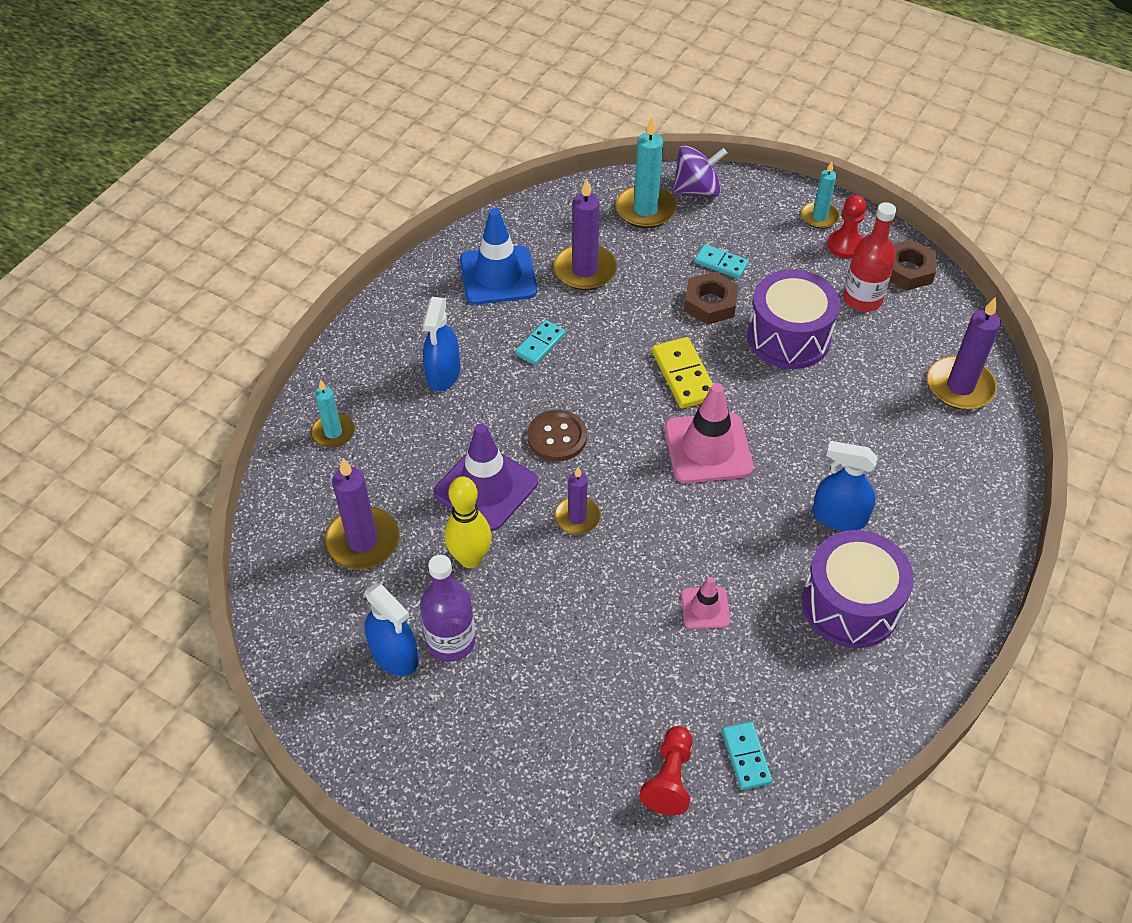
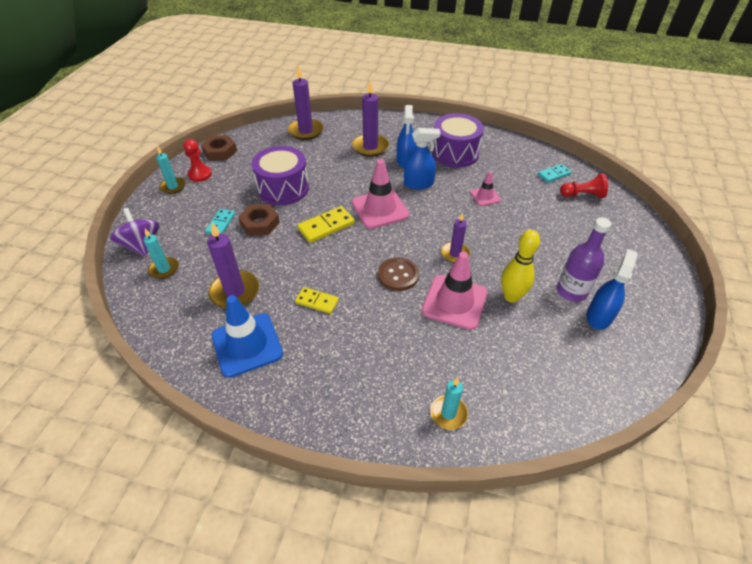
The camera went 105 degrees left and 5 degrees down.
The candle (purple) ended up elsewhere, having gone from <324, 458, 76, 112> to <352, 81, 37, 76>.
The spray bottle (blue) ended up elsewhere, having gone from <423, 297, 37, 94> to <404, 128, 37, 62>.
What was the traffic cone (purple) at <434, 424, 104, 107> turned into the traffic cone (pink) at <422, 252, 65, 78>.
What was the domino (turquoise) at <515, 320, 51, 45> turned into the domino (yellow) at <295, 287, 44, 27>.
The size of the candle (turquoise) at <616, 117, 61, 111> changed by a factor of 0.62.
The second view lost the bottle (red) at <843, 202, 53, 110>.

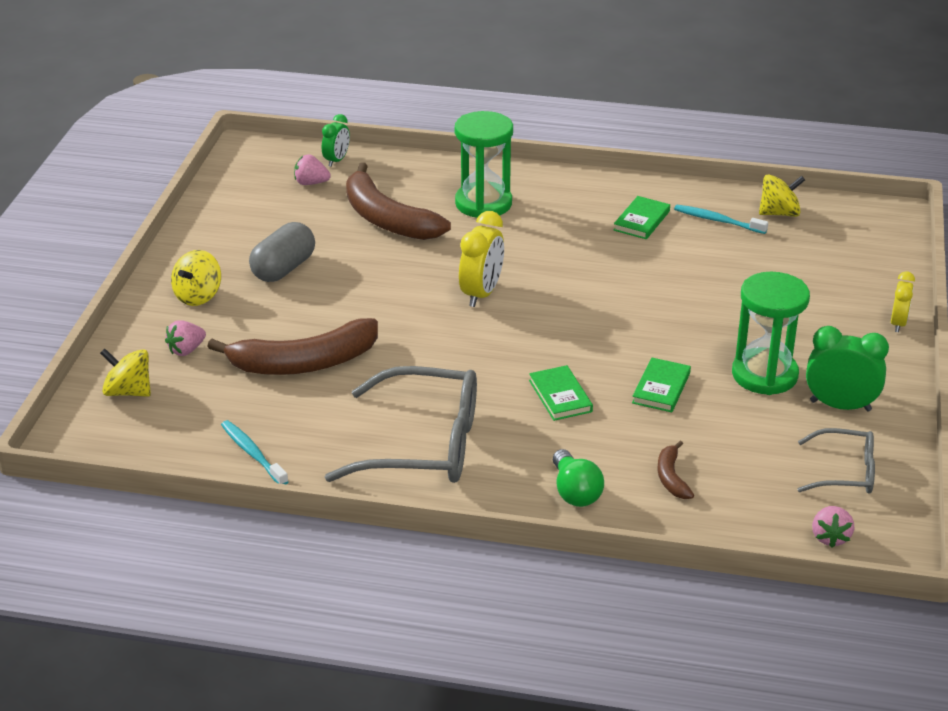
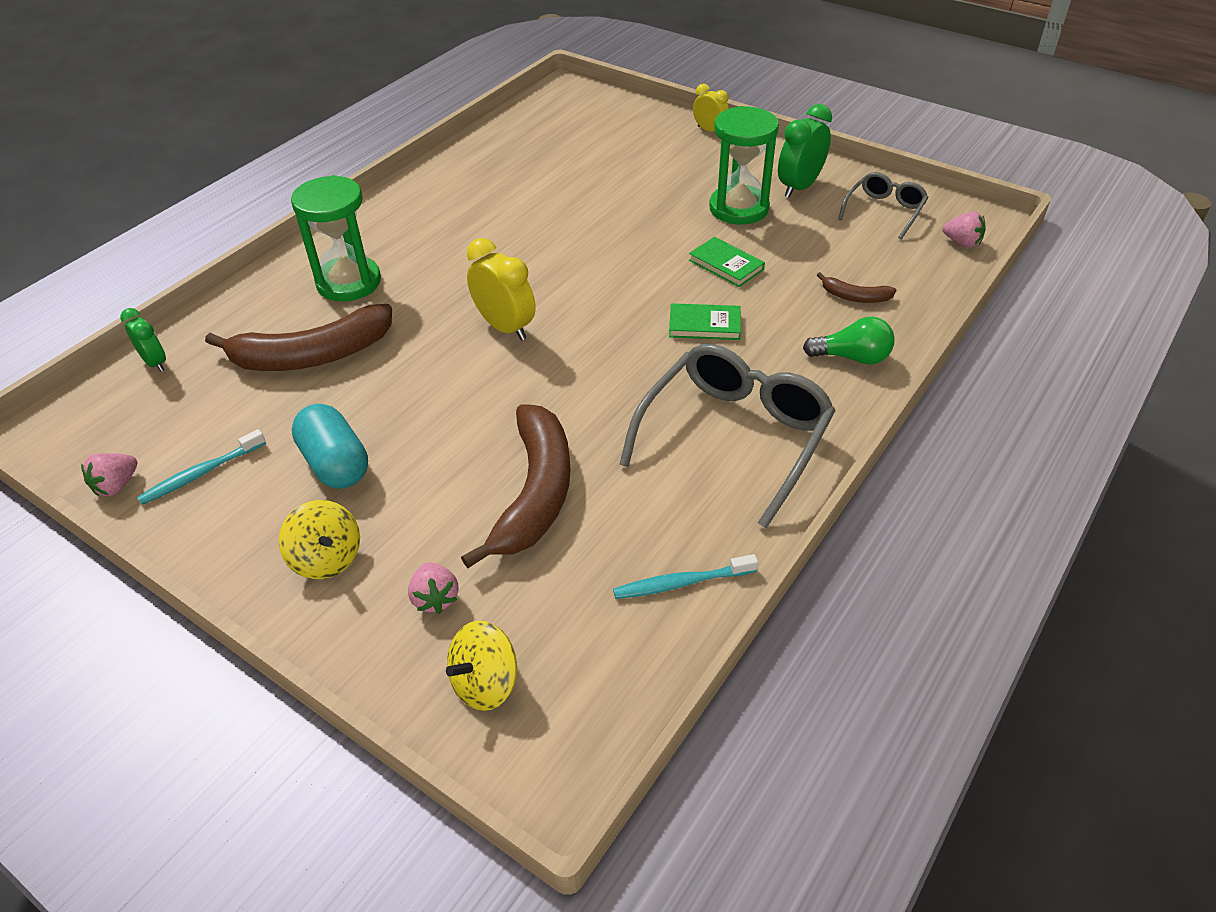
The camera went 65 degrees left and 10 degrees up.
What was the capsule (grey) at <249, 222, 66, 60> turned into the capsule (turquoise) at <292, 404, 76, 85>.
The strawberry (pink) ended up elsewhere, having gone from <294, 154, 37, 31> to <81, 453, 56, 43>.
The second view lost the book (green) at <614, 196, 56, 43>.
The toothbrush (turquoise) ended up elsewhere, having gone from <674, 205, 94, 29> to <137, 429, 129, 76>.
The second view lost the spinning top (yellow) at <759, 174, 46, 43>.

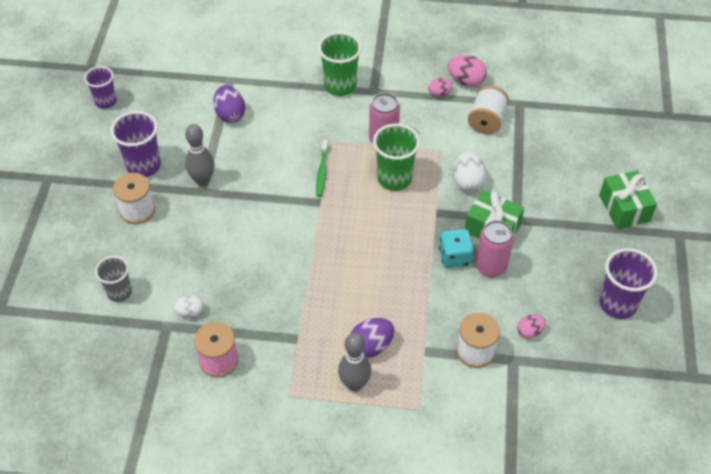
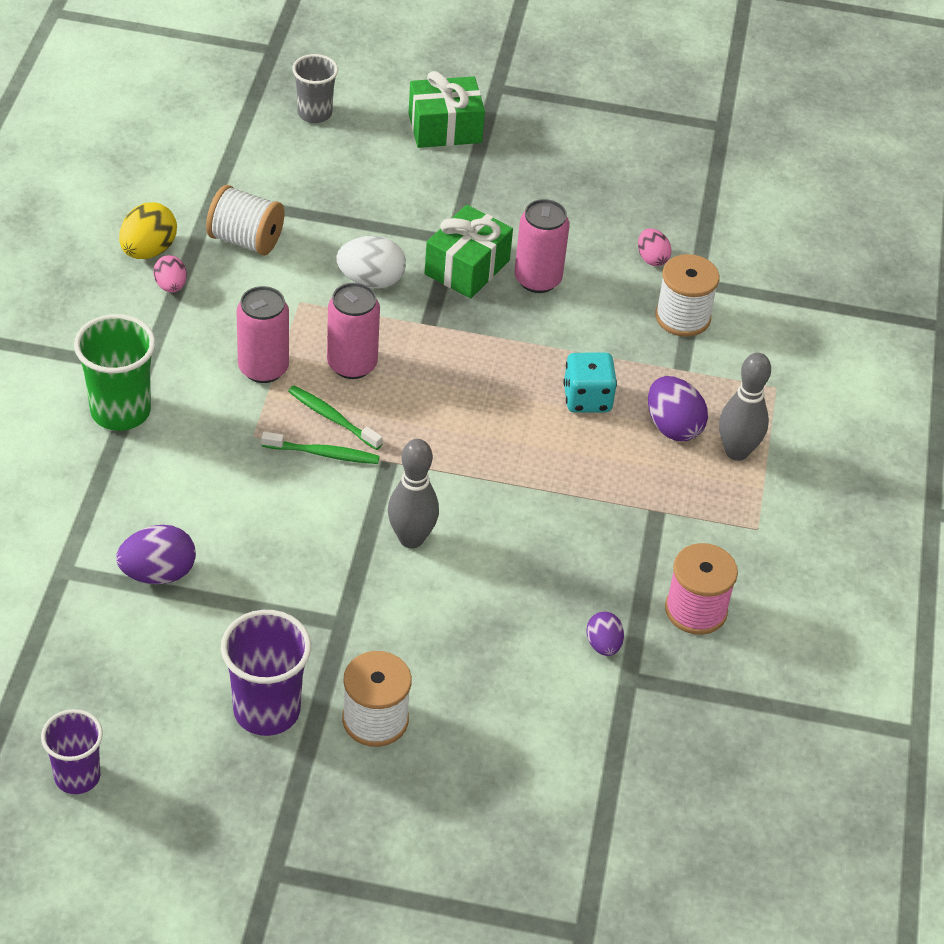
The camera went 90 degrees left and 5 degrees down.
The cup (grey) ended up elsewhere, having gone from <95, 256, 37, 46> to <292, 54, 46, 69>.
What was the egg (white) at <174, 295, 29, 22> turned into the egg (purple) at <586, 612, 38, 44>.
The bowling pin (grey) ended up elsewhere, having gone from <185, 124, 29, 62> to <388, 439, 51, 109>.
Where the cup (green) stood at <373, 123, 47, 68>, the can (pink) came to stand at <327, 283, 53, 96>.
The dice (turquoise) ended up elsewhere, having gone from <439, 229, 35, 39> to <563, 353, 54, 60>.
What was the egg (pink) at <448, 55, 39, 32> turned into the egg (yellow) at <119, 202, 58, 57>.
The second view lost the cup (purple) at <599, 248, 59, 71>.
The second view gained the toothbrush (green) at <288, 386, 95, 64>.

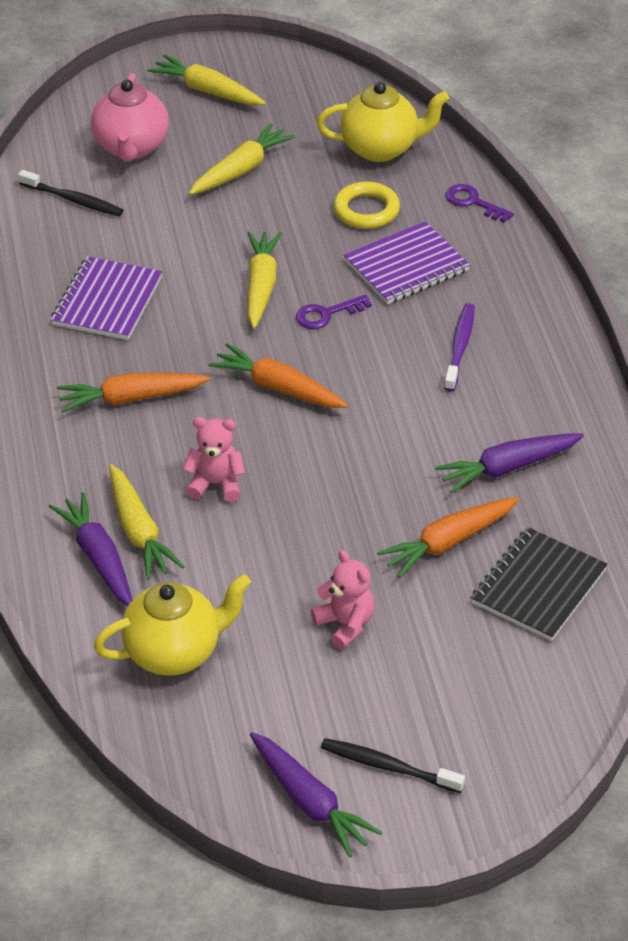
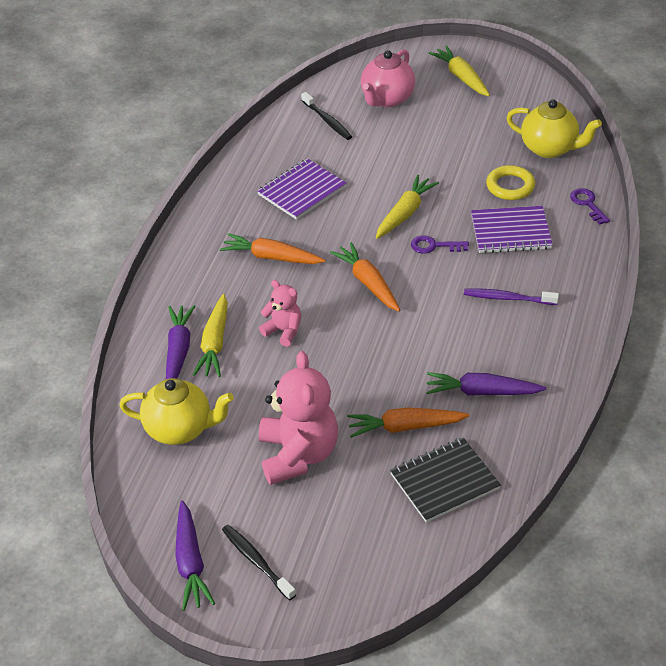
The camera went 30 degrees right and 0 degrees up.
The second view lost the carrot (yellow) at <189, 123, 106, 72>.
The size of the teddy bear (pink) at <311, 550, 63, 99> changed by a factor of 1.89.
The toothbrush (purple) at <444, 303, 31, 88> ended up facing another way, 120 degrees counterclockwise from before.

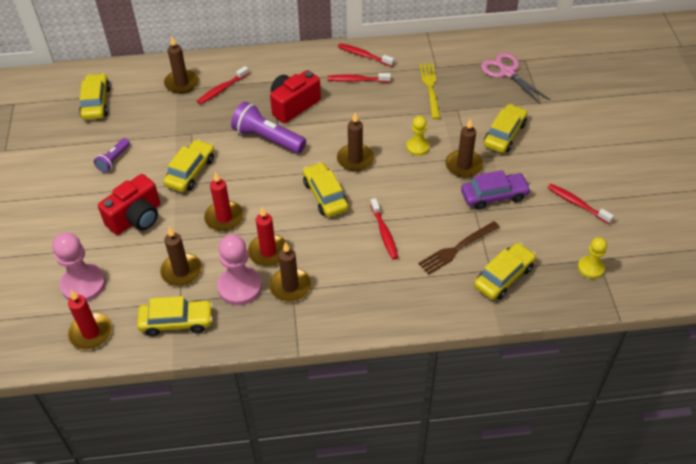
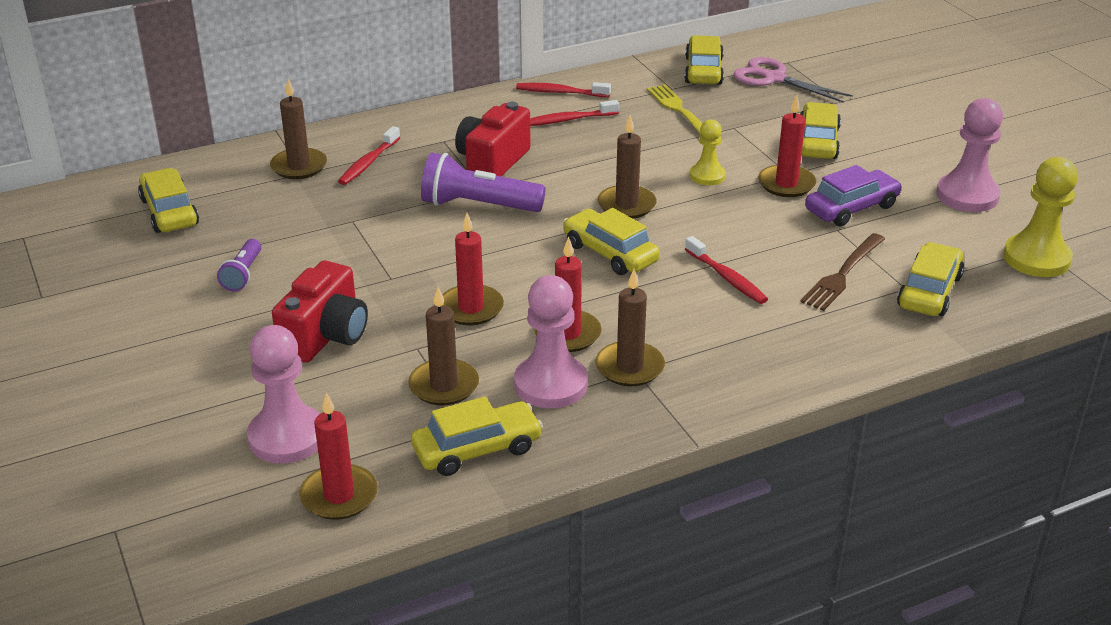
The camera went 20 degrees left and 15 degrees down.
The car (yellow) ended up elsewhere, having gone from <163, 139, 51, 53> to <684, 35, 40, 49>.
What was the candle (brown) at <445, 118, 38, 60> turned into the candle (red) at <758, 95, 58, 102>.
Where the toothbrush (red) stood at <547, 184, 67, 40>, the pawn (pink) came to stand at <936, 98, 67, 114>.
The size of the pawn (yellow) at <578, 237, 29, 42> changed by a factor of 1.67.

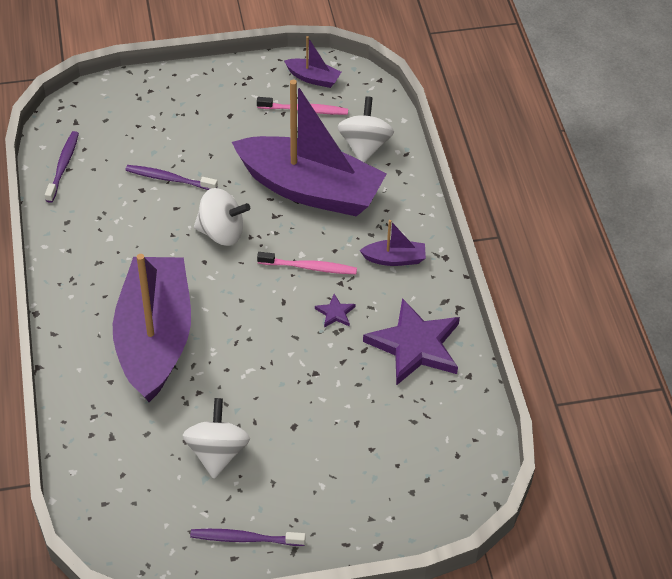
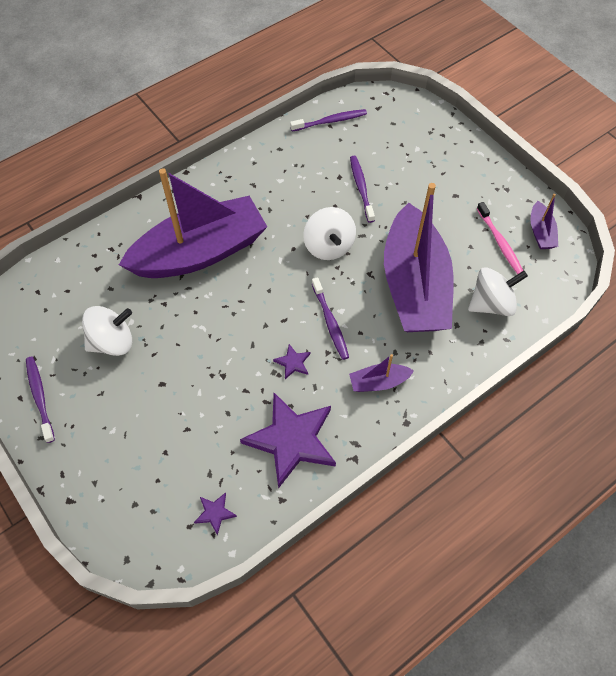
The camera went 65 degrees right and 10 degrees up.
What was the toothbrush (pink) at <257, 252, 100, 22> turned into the toothbrush (purple) at <312, 277, 37, 83>.
The boat (purple) at <359, 220, 67, 46> ended up facing another way, 105 degrees clockwise from before.
The second view gained the star (purple) at <194, 492, 43, 43>.

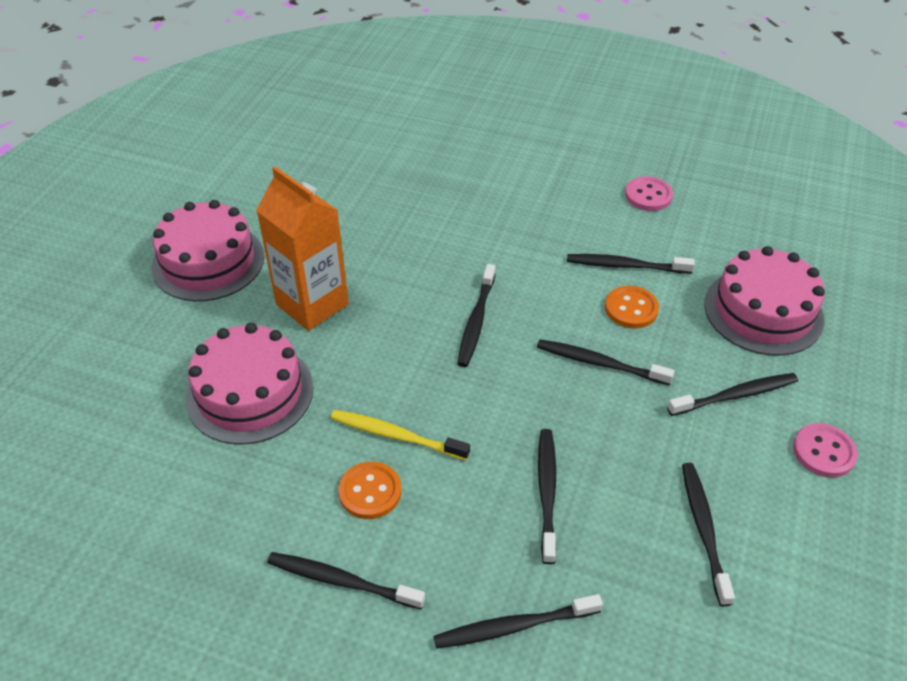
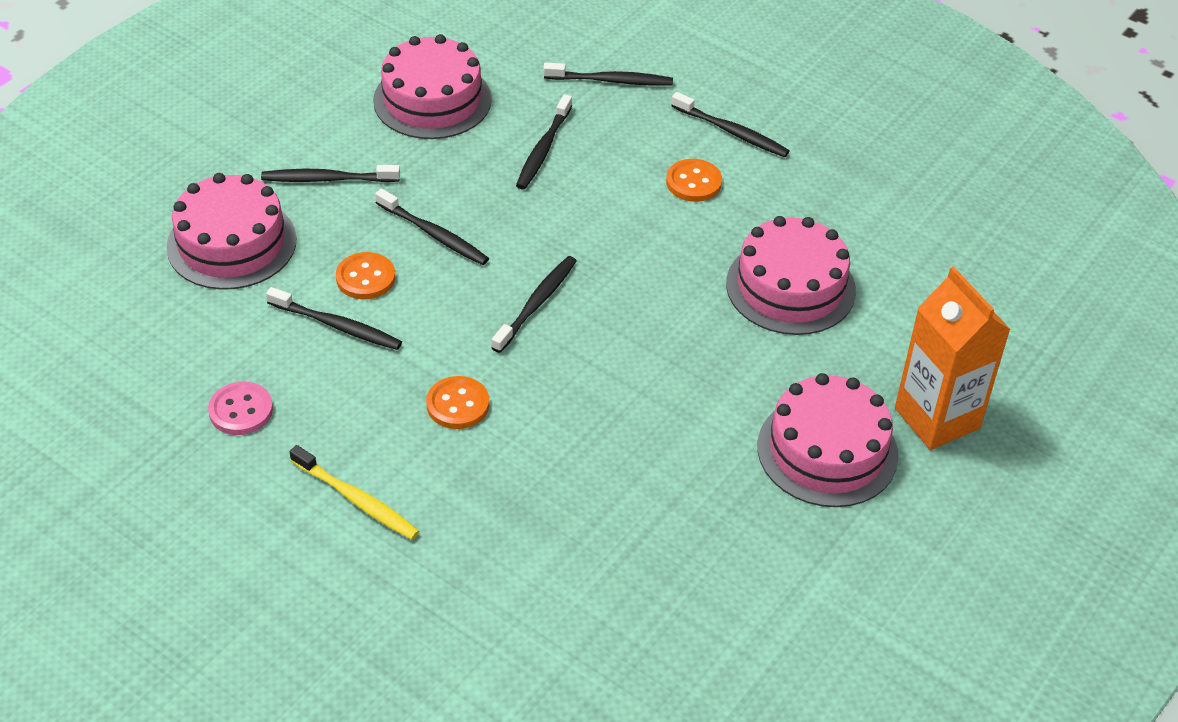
The camera went 165 degrees left and 0 degrees up.
The carton (orange) ended up elsewhere, having gone from <256, 166, 93, 165> to <895, 266, 116, 184>.
The toothbrush (yellow) ended up elsewhere, having gone from <331, 410, 139, 50> to <290, 445, 129, 95>.
Where the toothbrush (black) stood at <682, 463, 53, 143>, the cake (pink) came to stand at <373, 34, 119, 105>.
The second view lost the button (pink) at <793, 423, 65, 55>.
The second view gained the button (orange) at <426, 376, 63, 53>.

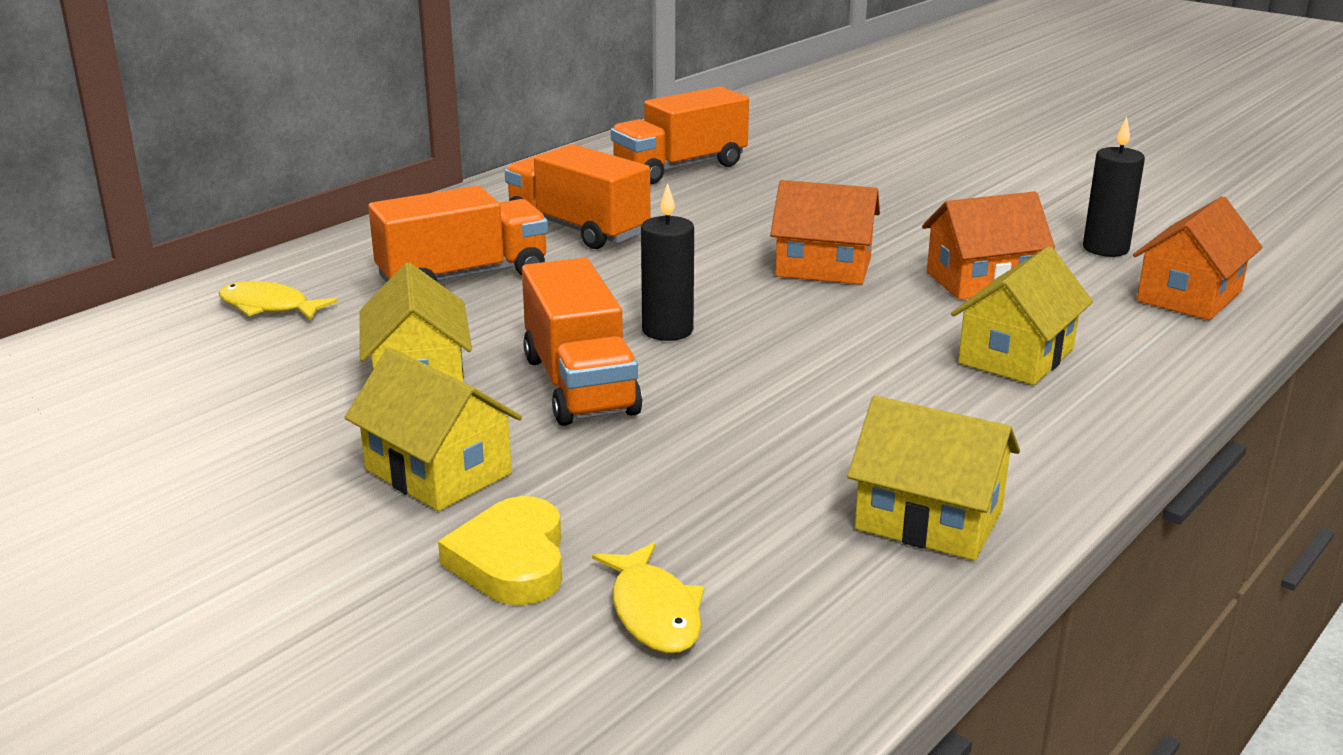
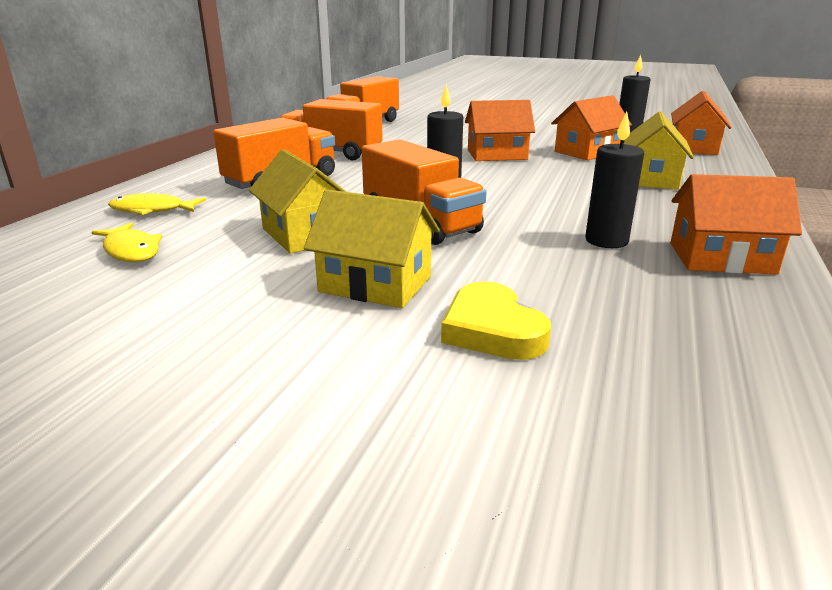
The camera went 20 degrees left and 0 degrees up.
The fish (yellow) ended up elsewhere, having gone from <592, 542, 112, 111> to <91, 222, 71, 40>.
What was the house (yellow) at <847, 396, 173, 165> turned into the house (orange) at <670, 174, 132, 100>.
The second view gained the candle (black) at <585, 112, 59, 136>.

